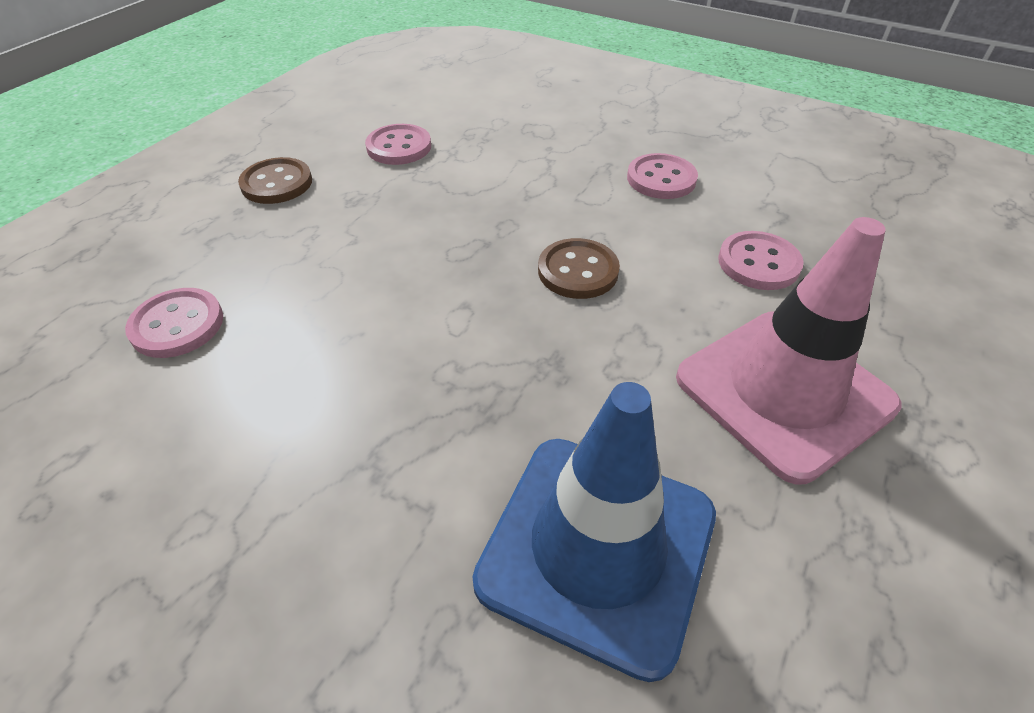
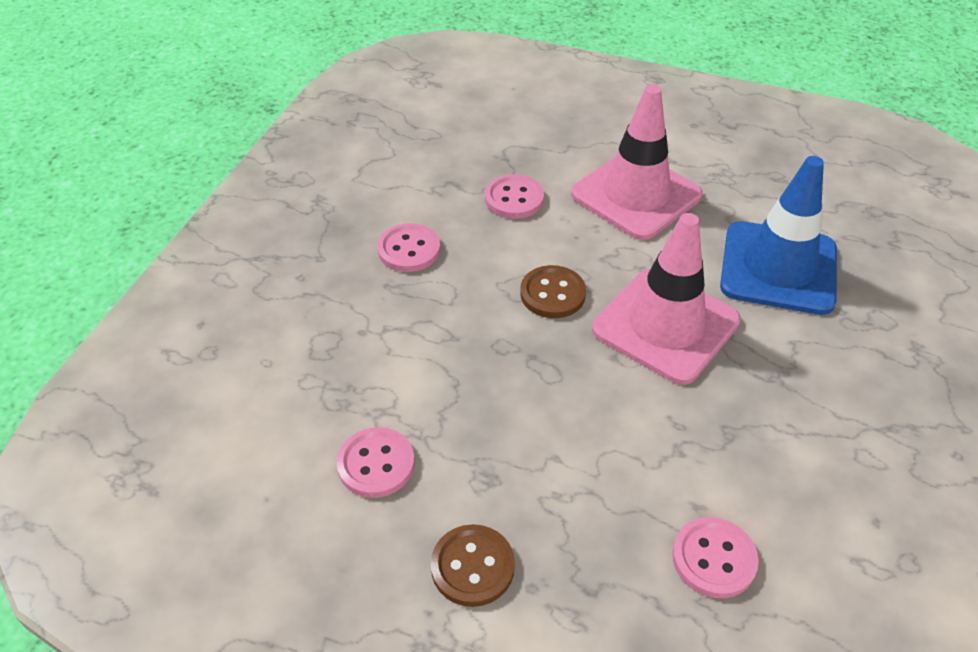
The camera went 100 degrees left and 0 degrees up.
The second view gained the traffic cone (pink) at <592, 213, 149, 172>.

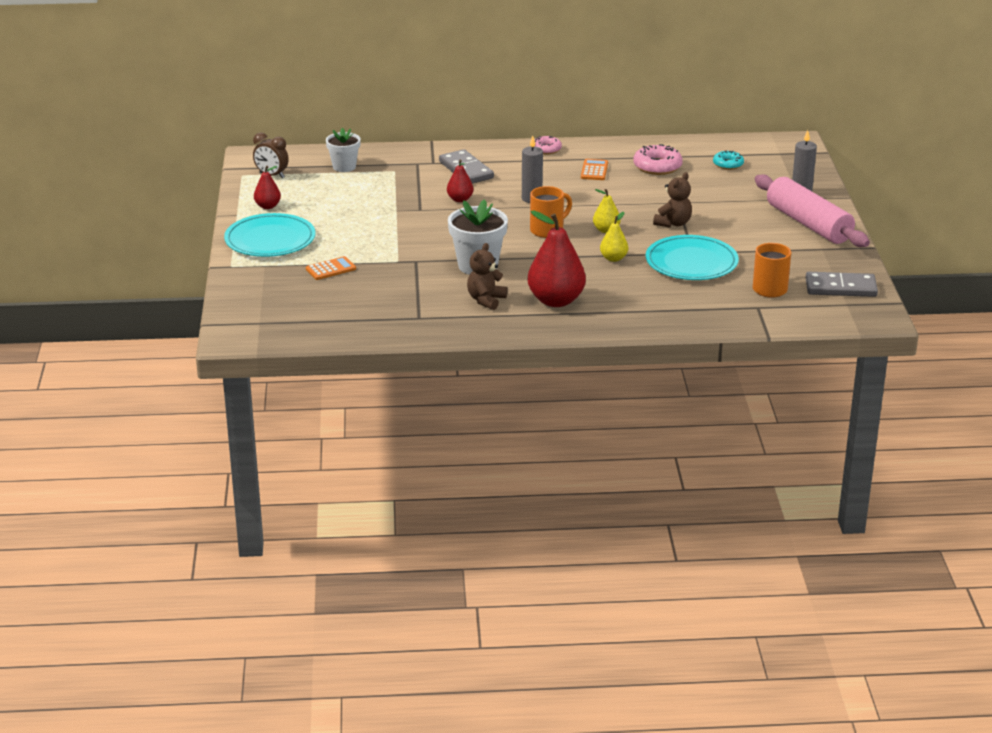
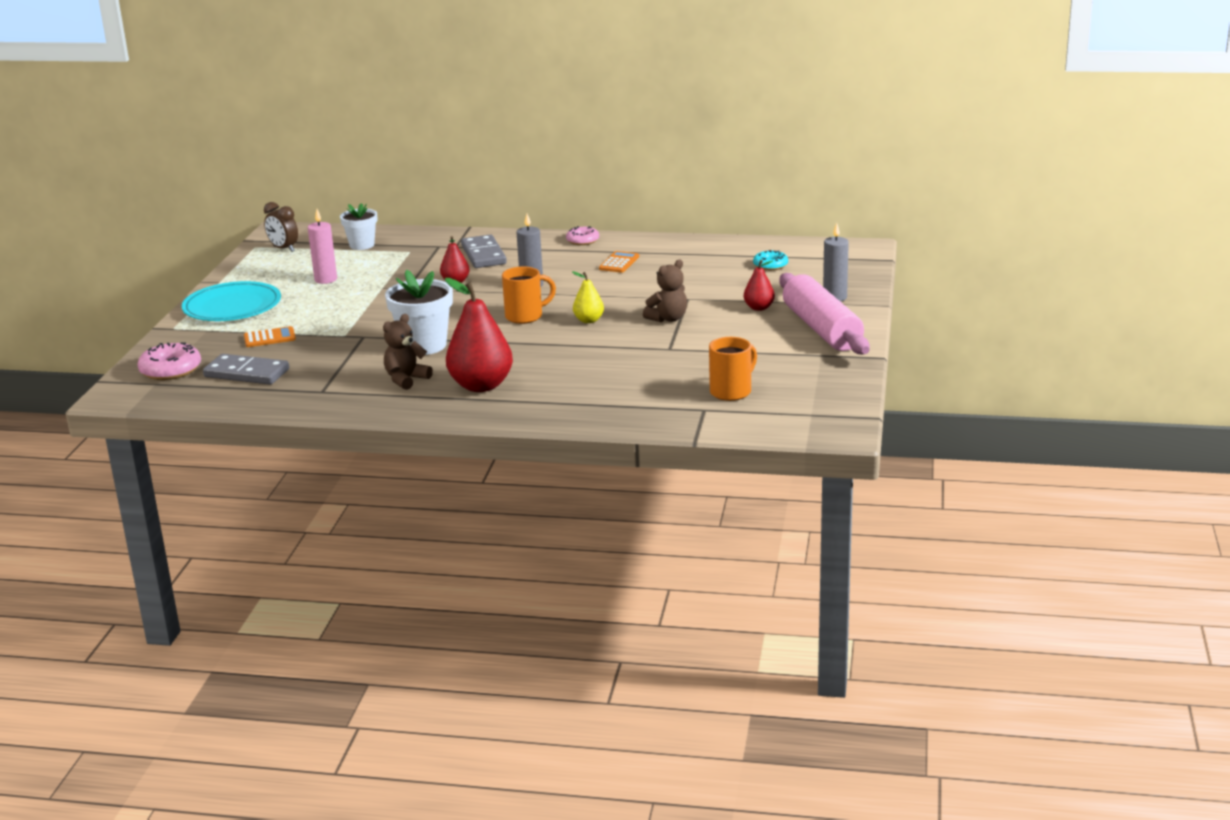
The camera went 15 degrees right and 5 degrees down.
The pear (red) ended up elsewhere, having gone from <254, 166, 27, 43> to <744, 260, 31, 51>.
The second view lost the pear (yellow) at <600, 212, 28, 50>.
The donut (pink) ended up elsewhere, having gone from <633, 144, 50, 31> to <137, 342, 64, 38>.
The second view lost the plate (turquoise) at <646, 235, 93, 45>.
The domino (grey) ended up elsewhere, having gone from <805, 272, 73, 25> to <203, 354, 86, 31>.
The second view gained the candle (pink) at <308, 209, 29, 75>.

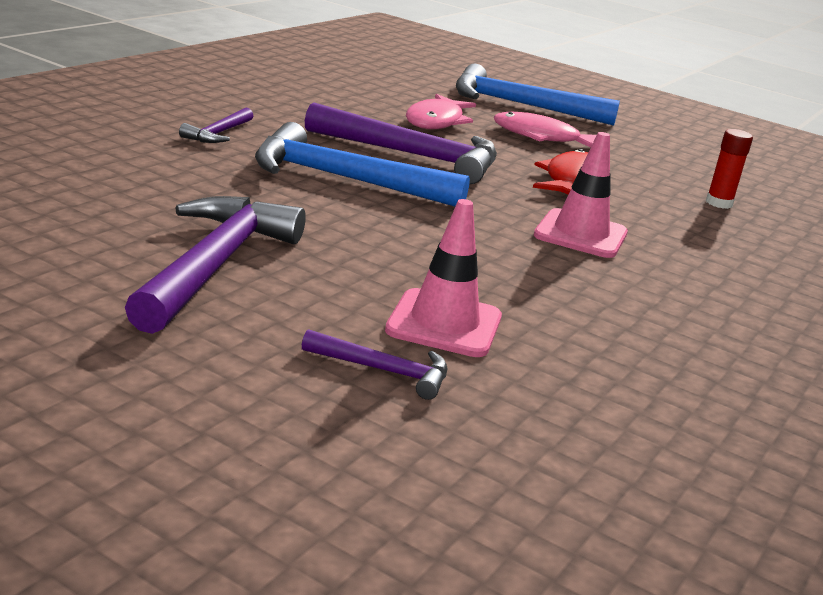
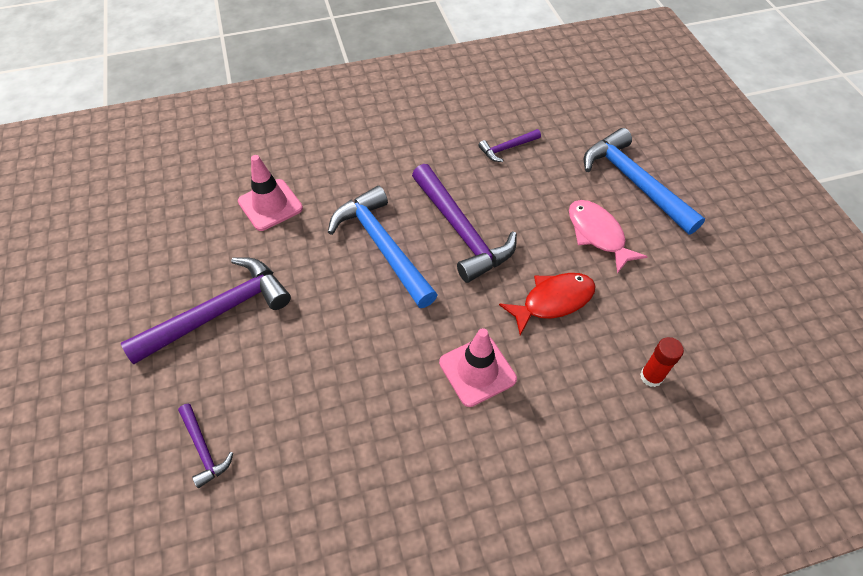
The camera went 45 degrees right and 30 degrees up.
The hammer (purple) ended up elsewhere, having gone from <179, 108, 74, 35> to <478, 129, 63, 33>.
The traffic cone (pink) ended up elsewhere, having gone from <385, 199, 117, 158> to <238, 155, 65, 76>.
The second view lost the fish (pink) at <406, 94, 70, 35>.

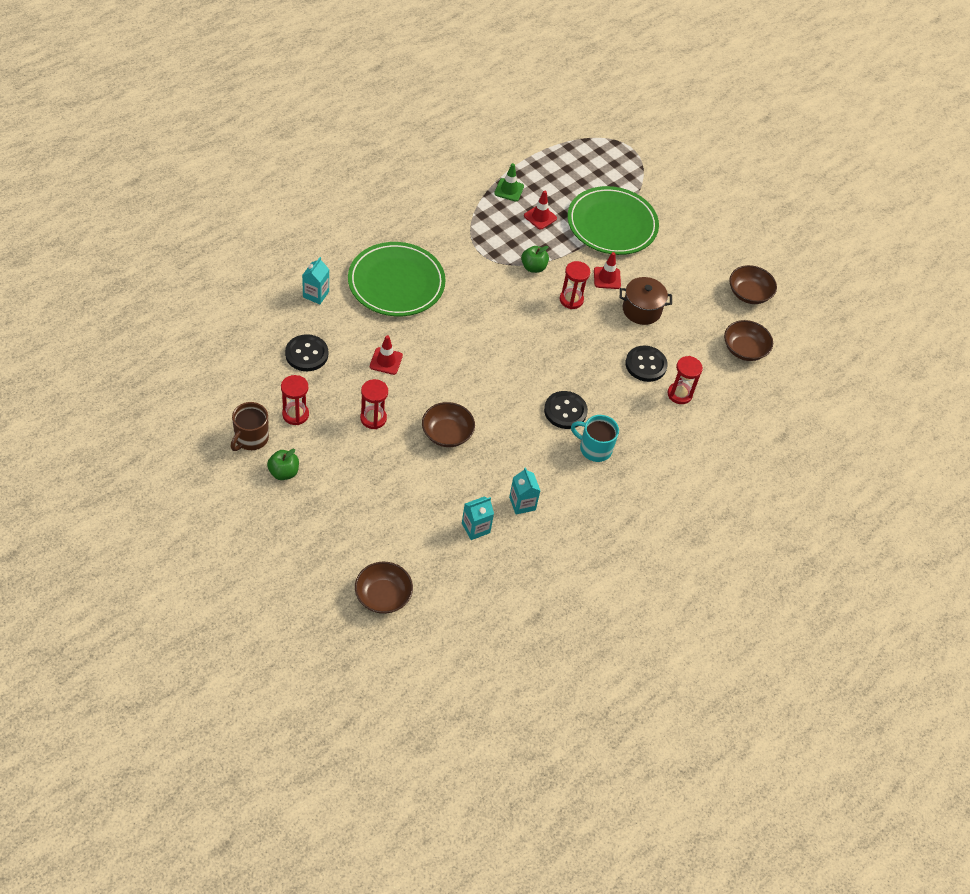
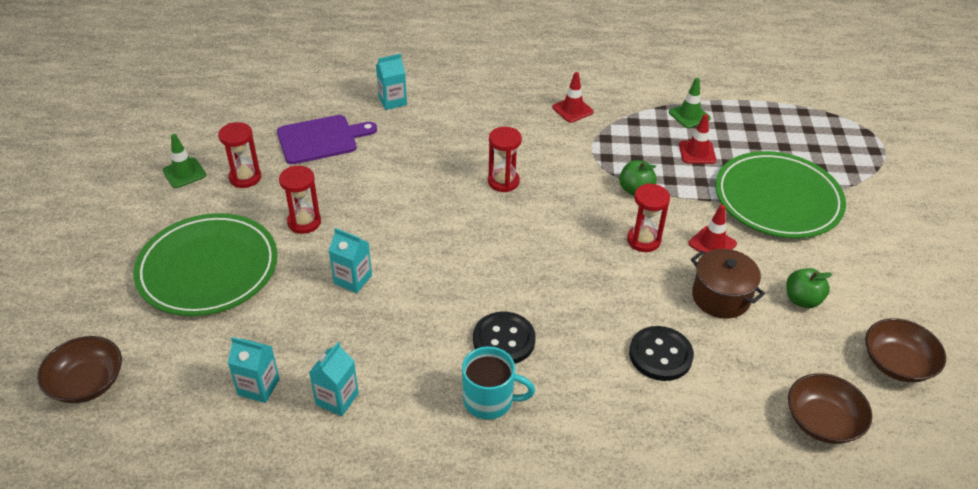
The camera went 50 degrees right and 10 degrees down.
Where the mug (brown) stood at <231, 402, 38, 49>, the traffic cone (green) came to stand at <163, 134, 43, 54>.
The apple (green) ended up elsewhere, having gone from <267, 449, 32, 31> to <786, 268, 47, 40>.
Where the button (black) stood at <285, 334, 43, 37>, the cutting board (purple) came to stand at <277, 115, 100, 49>.
The plate (green) ended up elsewhere, having gone from <348, 242, 98, 74> to <133, 213, 145, 103>.
The traffic cone (red) ended up elsewhere, having gone from <370, 335, 33, 40> to <552, 72, 42, 51>.
Where the bowl (brown) stood at <422, 402, 53, 45>, the carton (turquoise) came to stand at <328, 228, 44, 65>.
The mug (turquoise) at <571, 415, 48, 47> ended up facing another way, 120 degrees clockwise from before.
The hourglass (red) ended up elsewhere, having gone from <668, 356, 35, 48> to <488, 127, 34, 65>.

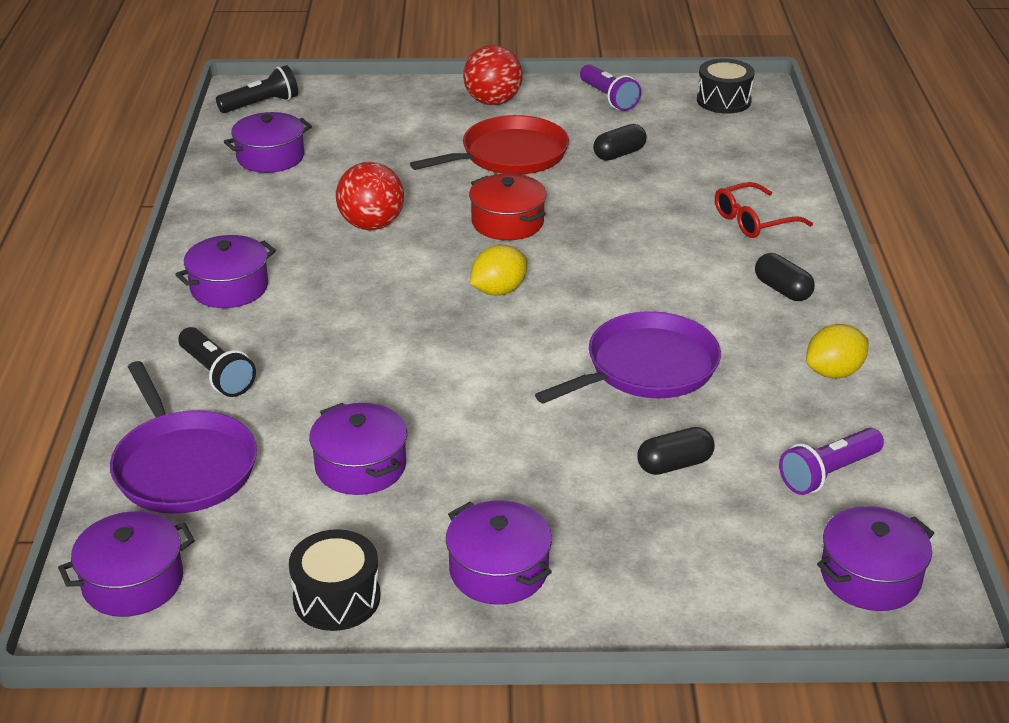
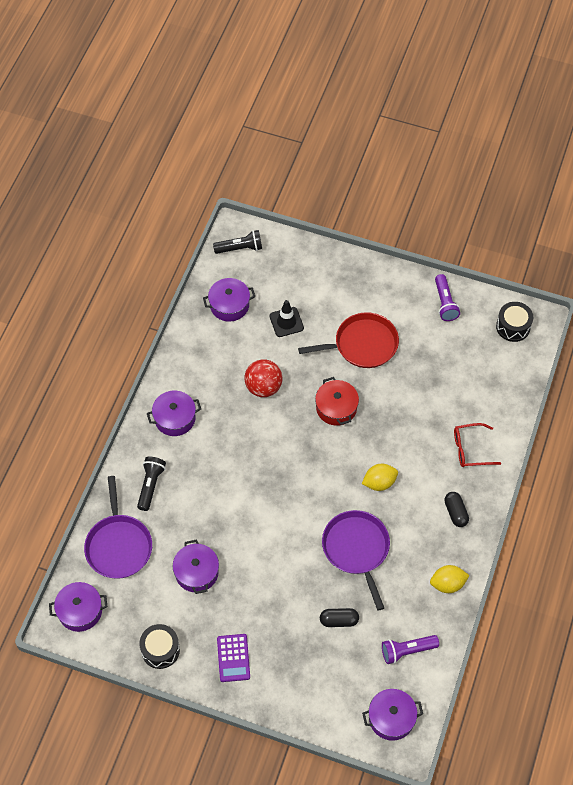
The camera went 20 degrees right and 25 degrees up.
The flashlight (black) at <178, 327, 78, 70> ended up facing another way, 150 degrees counterclockwise from before.
Where the pot (purple) stood at <446, 501, 106, 103>, the calculator (purple) came to stand at <217, 634, 33, 48>.
The second view lost the ball (red) at <463, 45, 59, 60>.
The lemon (yellow) ended up elsewhere, having gone from <470, 245, 57, 51> to <362, 464, 36, 27>.
The pan (purple) at <535, 311, 186, 93> ended up facing another way, 90 degrees counterclockwise from before.
The second view lost the capsule (black) at <593, 124, 54, 37>.
The second view gained the traffic cone (black) at <269, 300, 35, 37>.

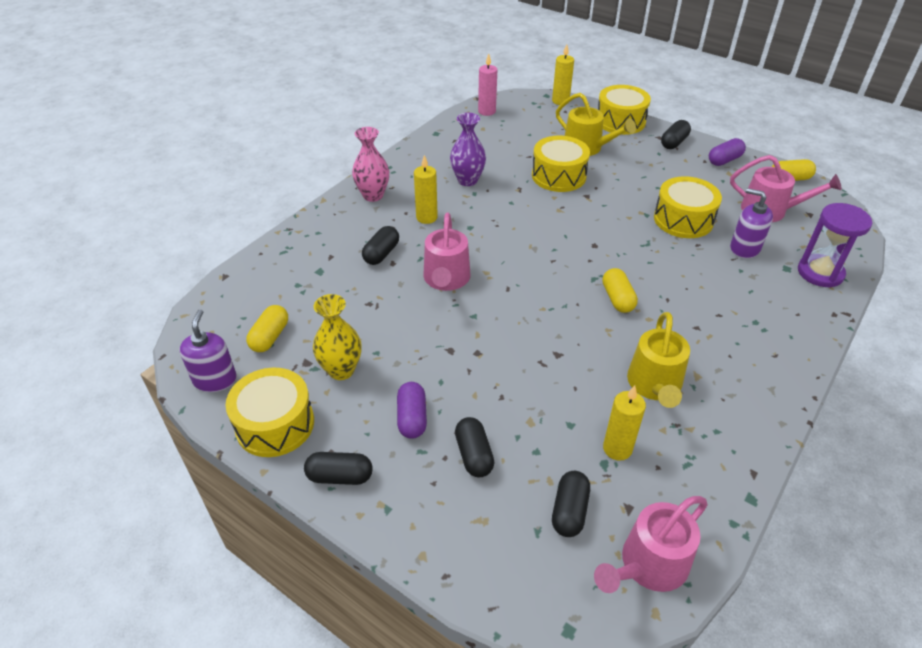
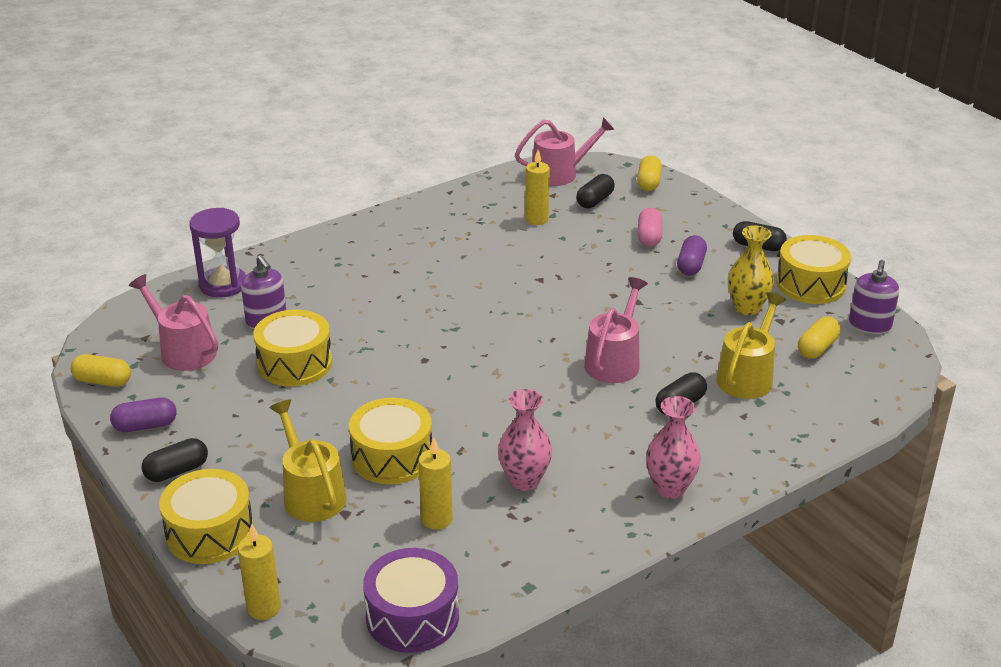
The camera went 160 degrees left and 10 degrees down.
The candle (yellow) ended up elsewhere, having gone from <414, 155, 24, 69> to <418, 438, 35, 92>.
What was the vase (purple) at <450, 113, 36, 73> turned into the vase (pink) at <498, 389, 54, 102>.
What was the capsule (black) at <455, 417, 39, 61> turned into the capsule (pink) at <638, 208, 24, 39>.
Where the candle (pink) stood at <478, 54, 19, 62>, the drum (purple) came to stand at <363, 548, 96, 105>.
The capsule (yellow) ended up elsewhere, having gone from <602, 268, 36, 45> to <637, 155, 25, 36>.
The watering can (yellow) ended up elsewhere, having gone from <627, 312, 63, 96> to <716, 292, 70, 107>.

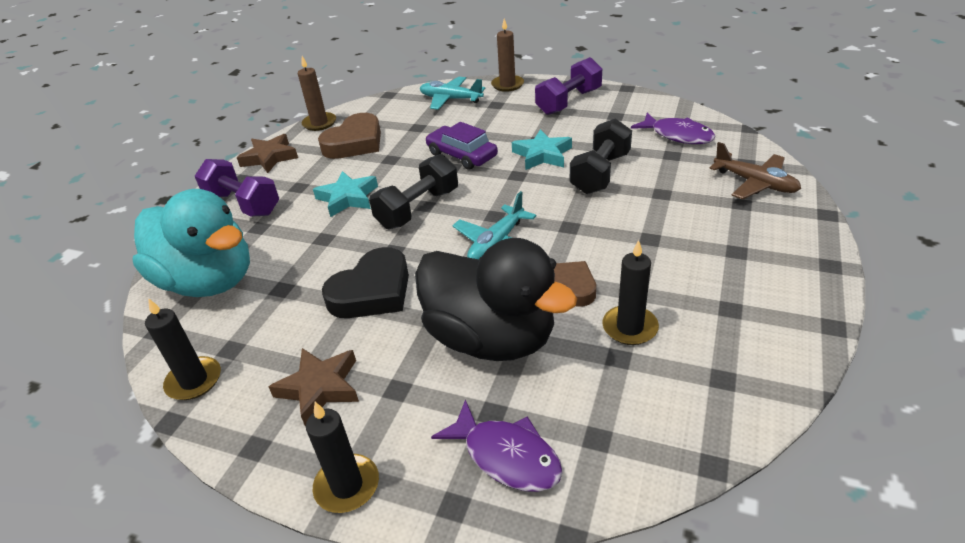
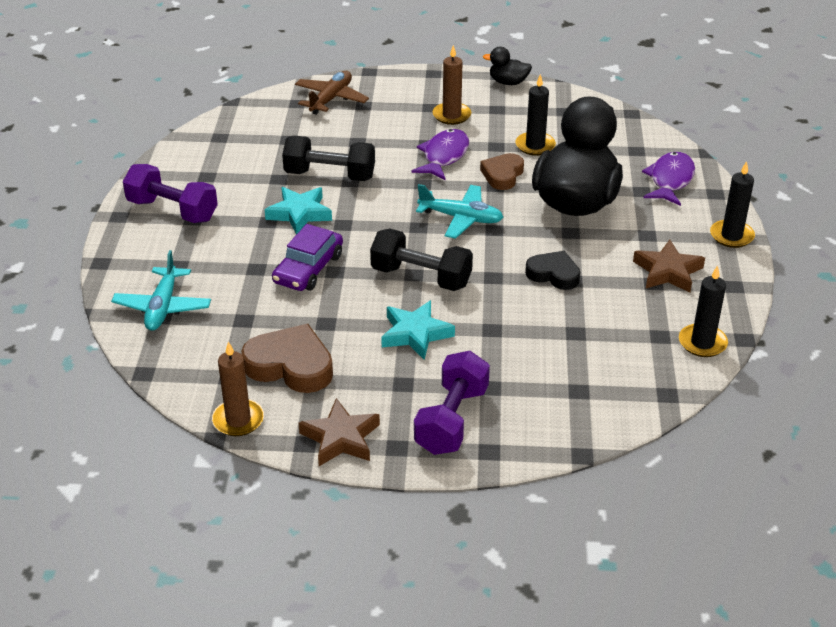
The camera went 110 degrees left and 0 degrees up.
The second view lost the duck (turquoise) at <132, 189, 118, 108>.
The size of the heart (black) at <322, 247, 87, 71> changed by a factor of 0.65.
The candle (brown) ended up elsewhere, having gone from <491, 19, 33, 73> to <433, 45, 38, 80>.
The fish (purple) ended up elsewhere, having gone from <631, 113, 84, 31> to <411, 129, 58, 51>.
The second view gained the duck (black) at <483, 47, 49, 38>.

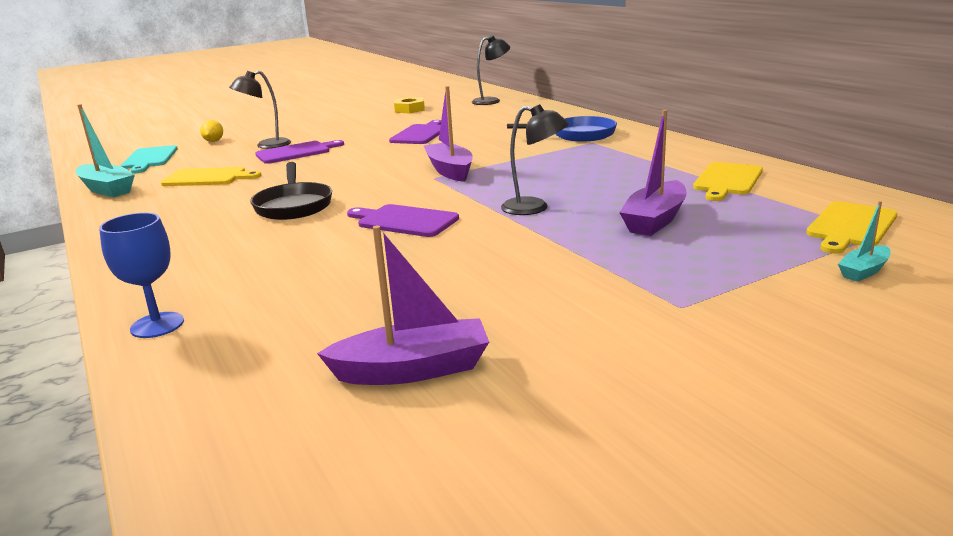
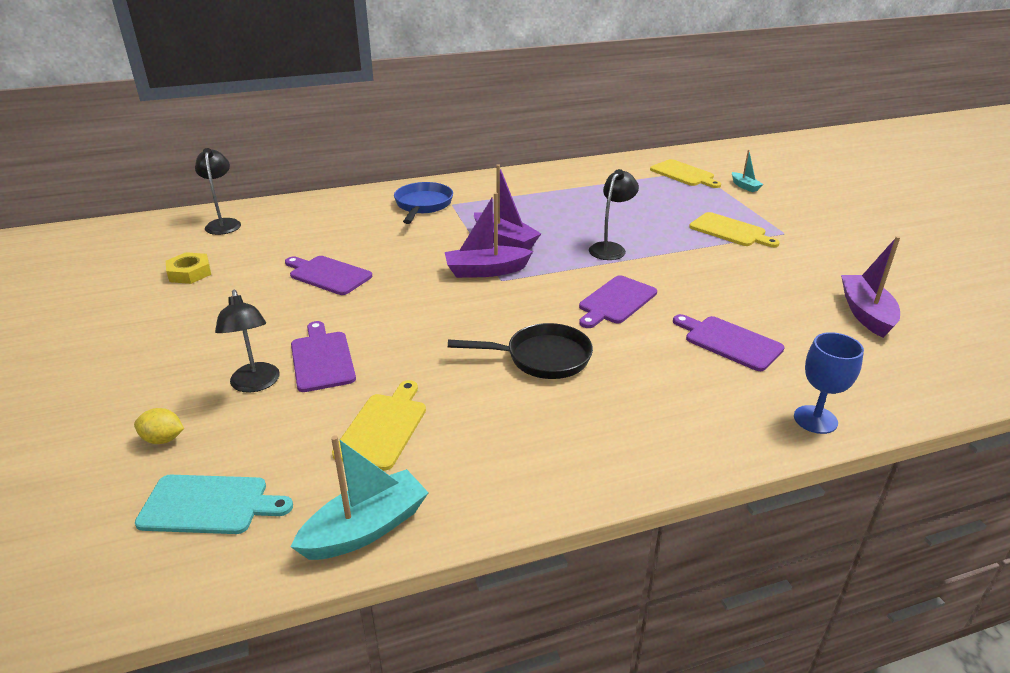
The camera went 80 degrees left and 10 degrees up.
The boat (purple) ended up elsewhere, having gone from <619, 110, 68, 126> to <474, 164, 67, 86>.
The cutting board (yellow) ended up elsewhere, having gone from <693, 162, 70, 39> to <689, 212, 91, 35>.
The second view gained the cutting board (purple) at <673, 314, 112, 57>.

